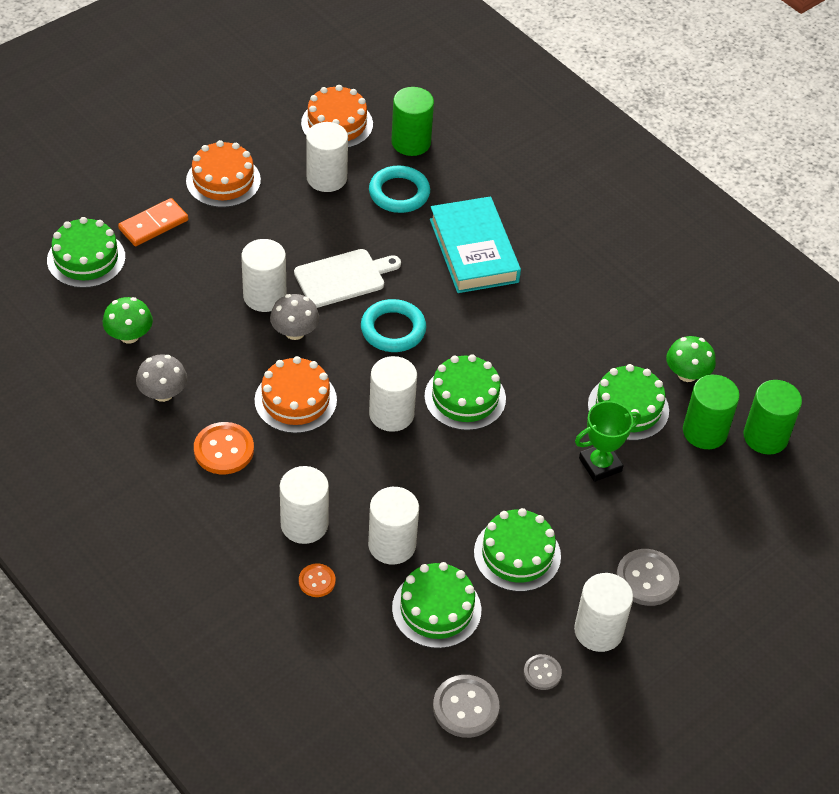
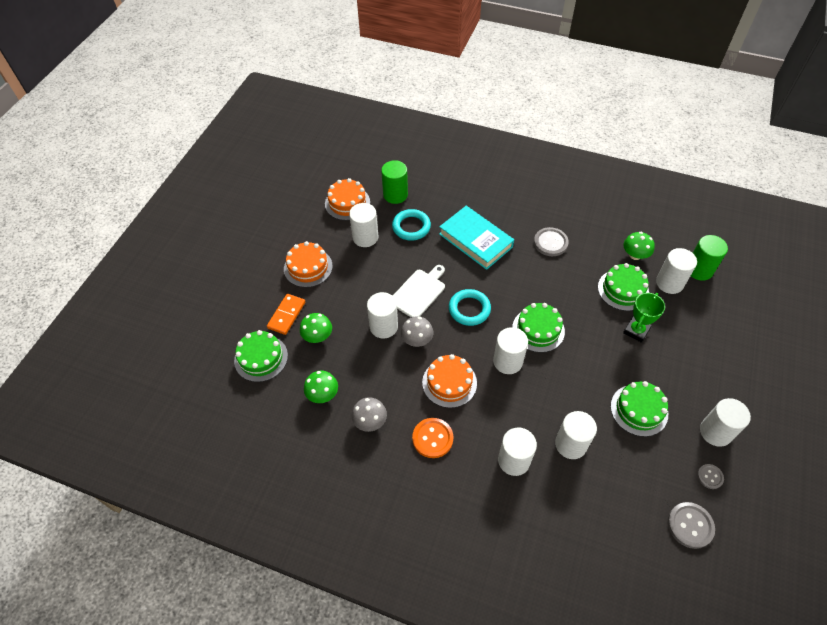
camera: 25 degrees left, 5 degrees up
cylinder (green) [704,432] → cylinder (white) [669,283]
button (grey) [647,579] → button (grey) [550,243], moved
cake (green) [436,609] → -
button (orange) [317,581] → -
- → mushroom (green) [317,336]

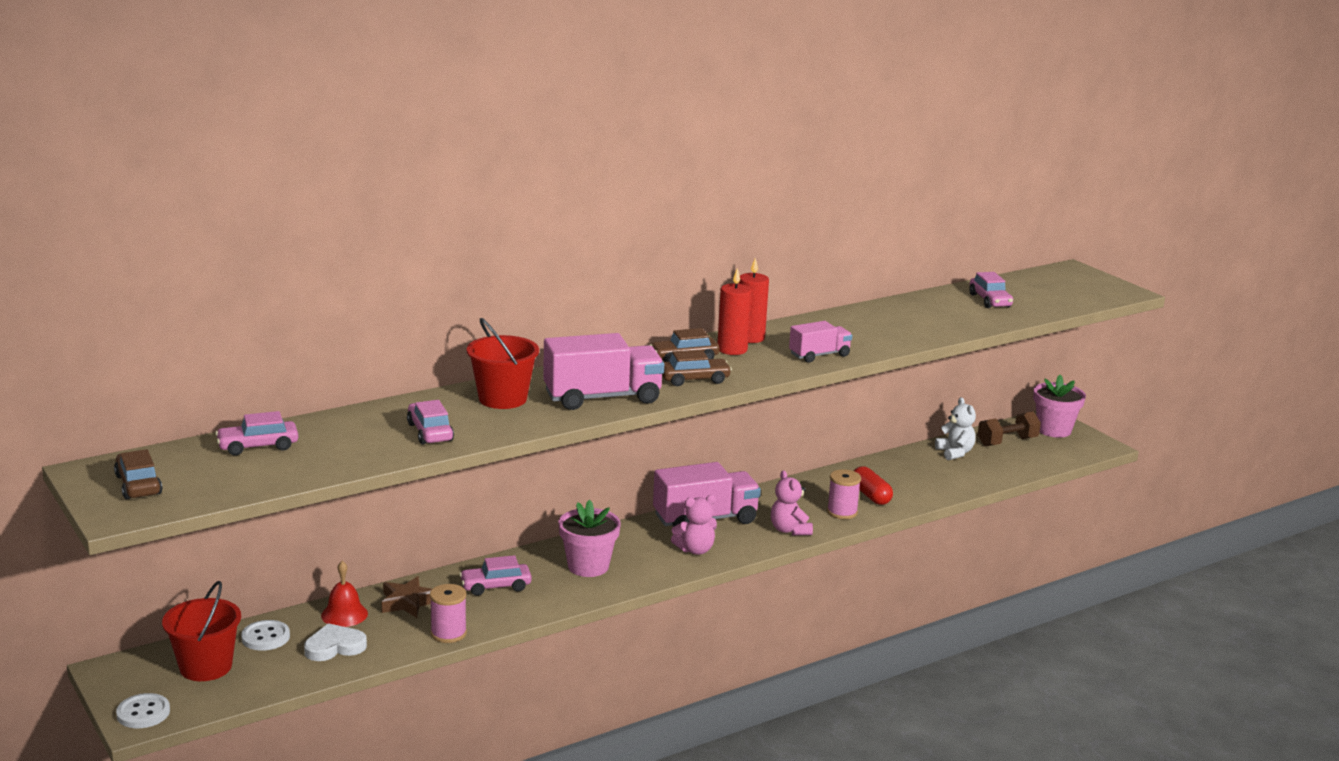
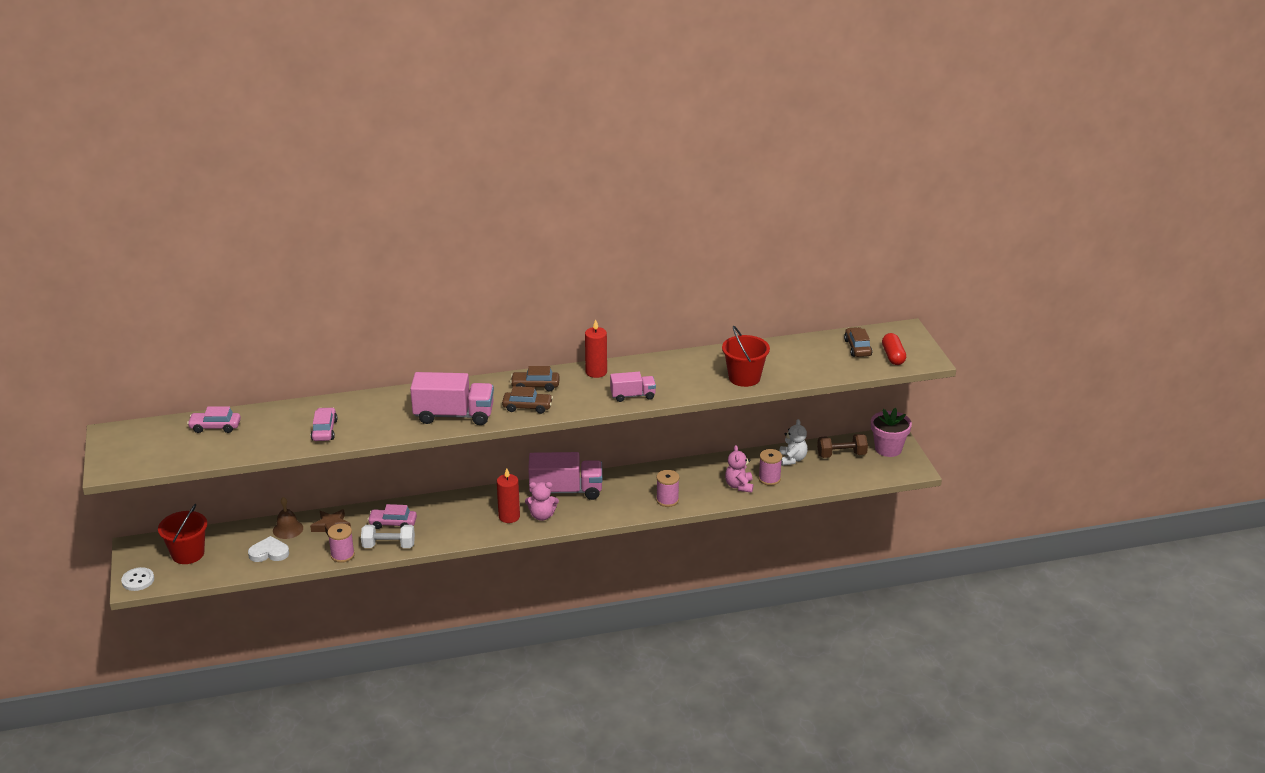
camera: 20 degrees right, 10 degrees up
candle (red) [732,349] → candle (red) [509,517], moved
car (pink) [990,300] → -
bucket (red) [502,399] → bucket (red) [744,378], moved
car (brown) [138,485] → car (brown) [857,348], moved
capsule (red) [870,495] → capsule (red) [893,356], moved
teddy bear (pink) [789,530] → teddy bear (pink) [739,486], moved
flower pot (pink) [588,566] → -
bell (red) [344,614] → bell (brown) [288,529]
button (white) [265,637] → -
- → spool (pink) [769,479]
- → dumbbell (white) [389,546]

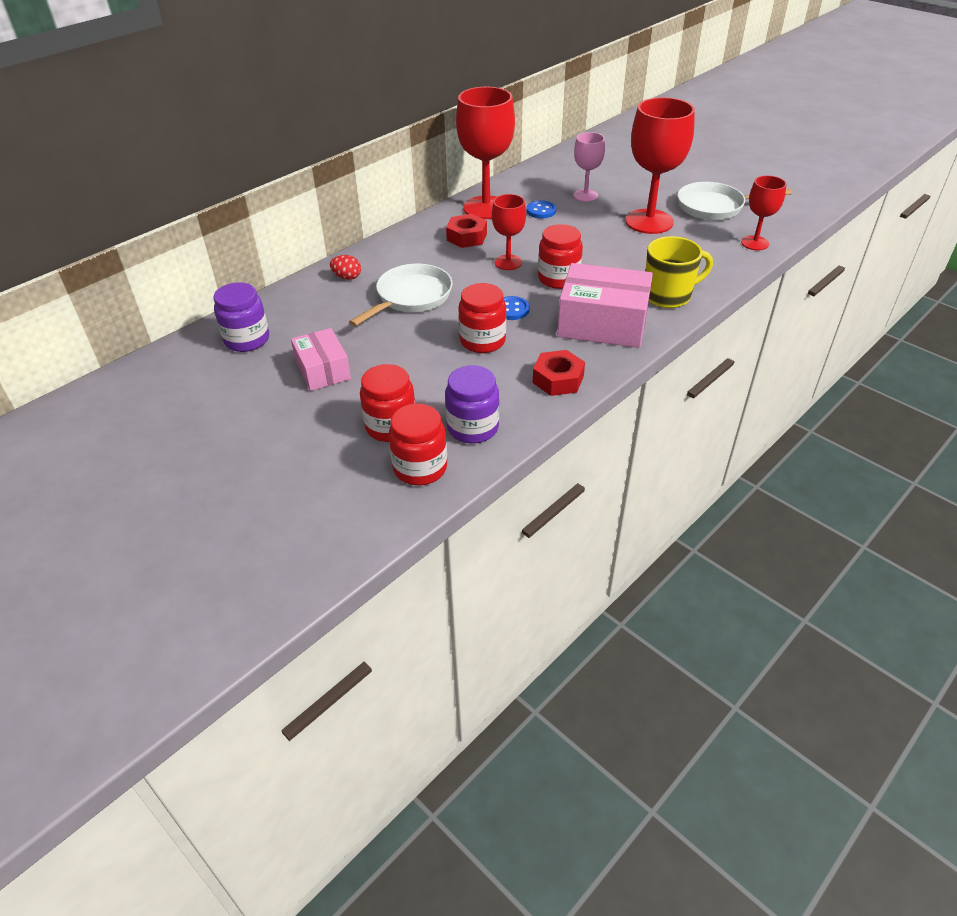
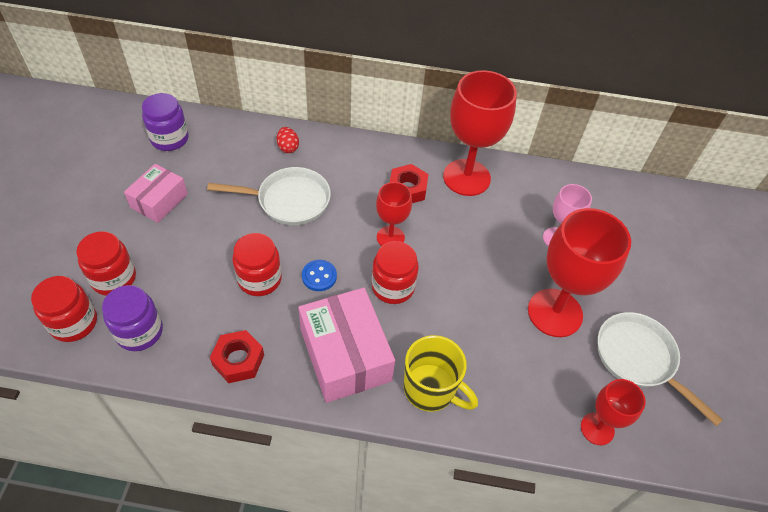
camera: 50 degrees right, 10 degrees up
button (blue) [541,211] → -

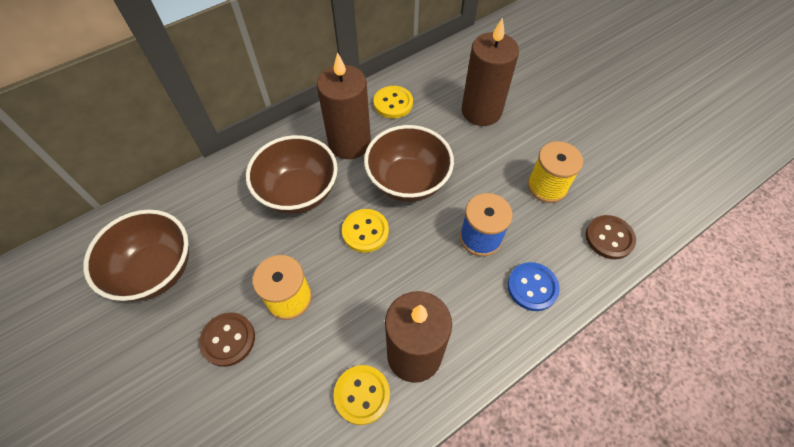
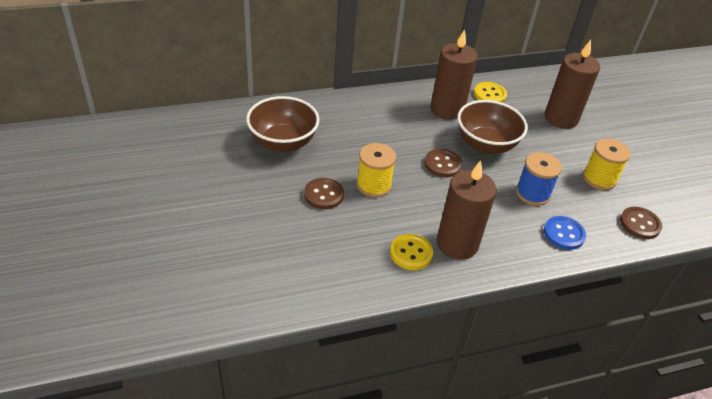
camera: 15 degrees right, 15 degrees down
bowl (brown) [299,192] → -
button (yellow) [365,231] → button (brown) [442,164]

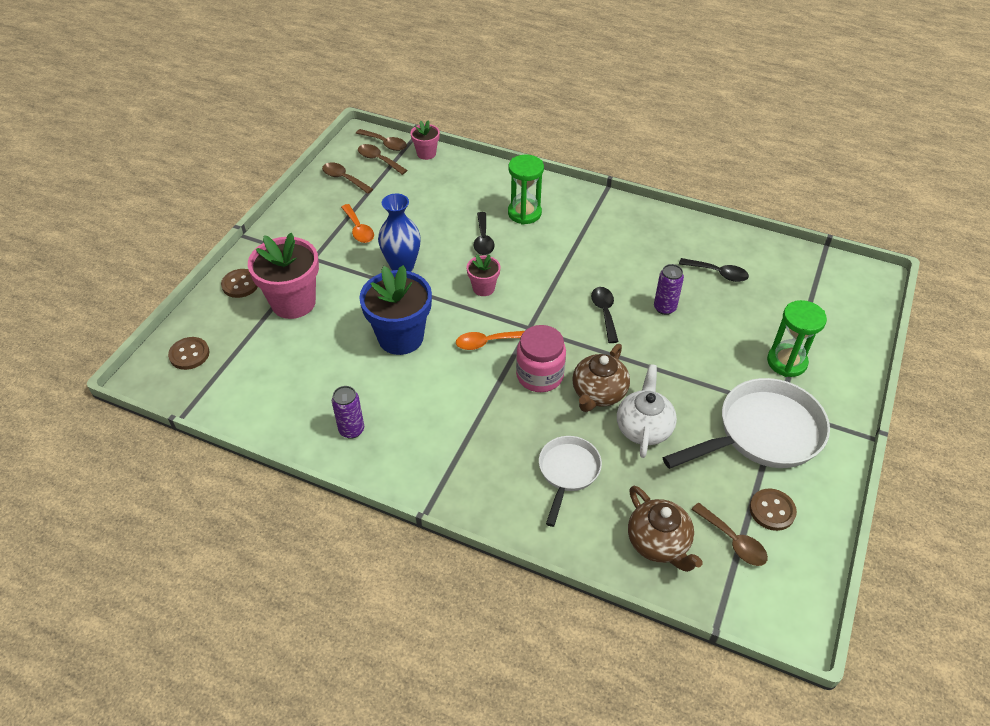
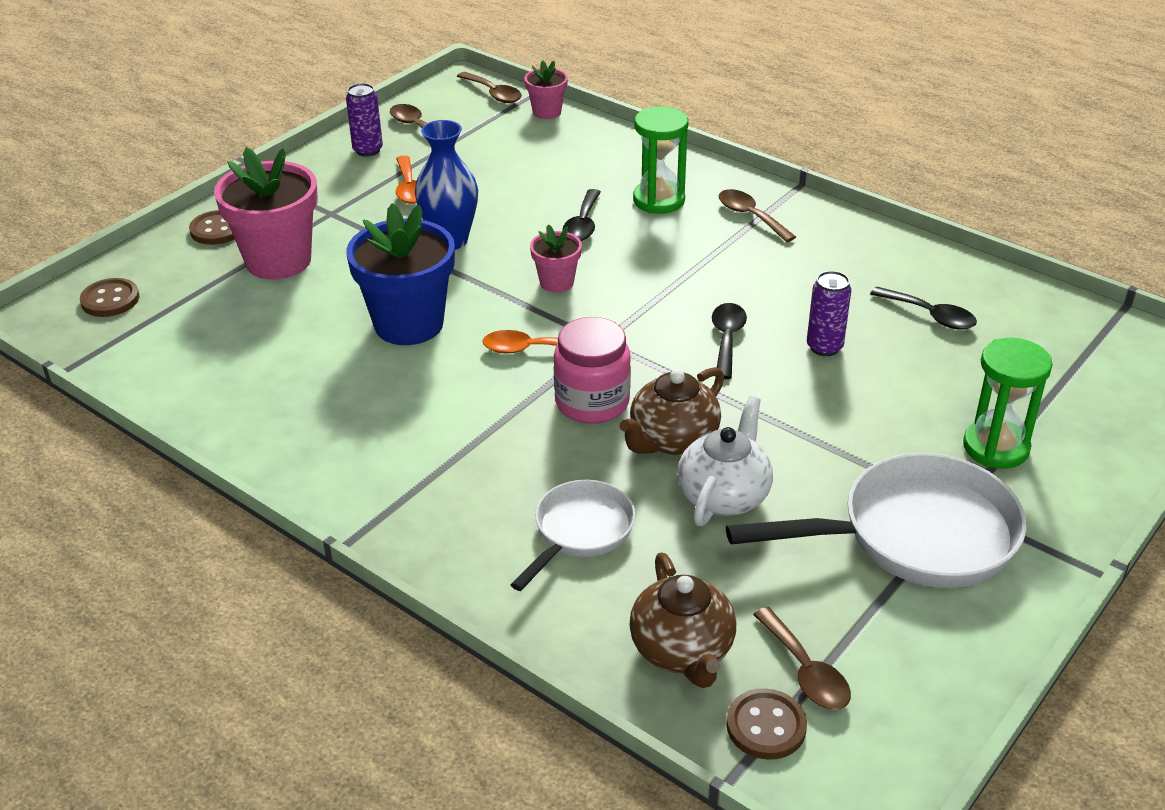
camera: 15 degrees right, 10 degrees down
spoon (brown) [378,160] → spoon (brown) [750,216], moved
can (purple) [351,430] → can (purple) [368,150], moved
button (brown) [772,510] → button (brown) [766,726], moved

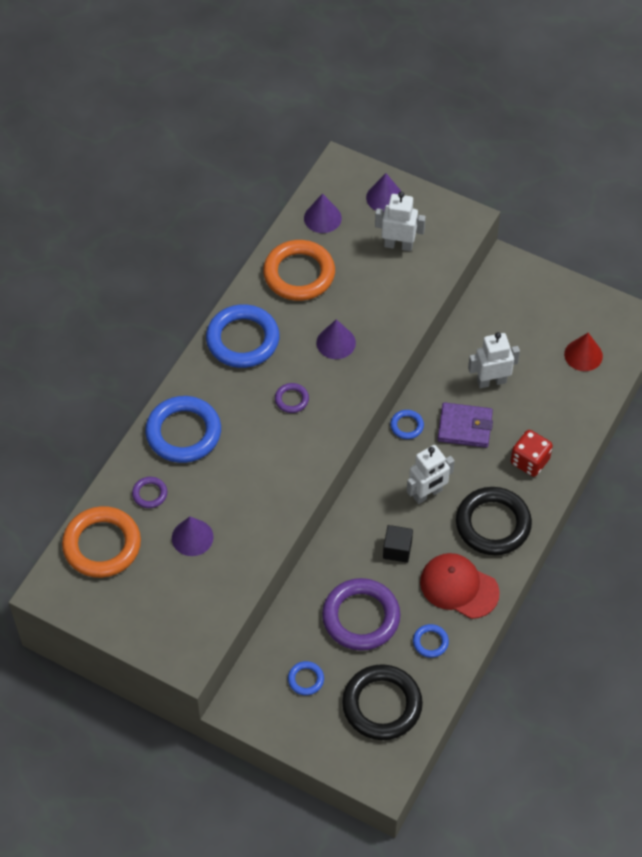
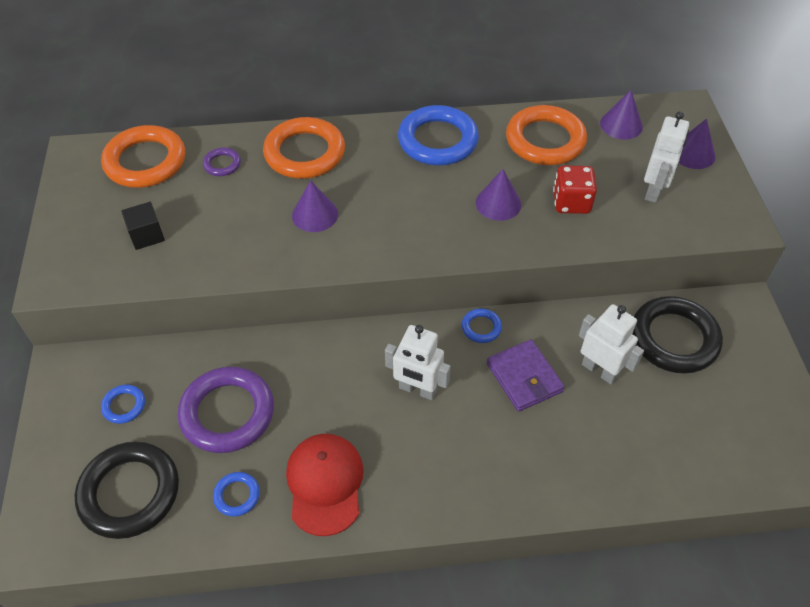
camera: 55 degrees right, 5 degrees down
robot (white) [398,245] → robot (white) [654,190], 45 degrees clockwise
cone (red) [583,355] → -
ring (purple) [291,399] → -
ring (blue) [183,433] → ring (orange) [304,153]
dice (red) [529,461] → dice (red) [571,203], moved
ring (black) [493,524] → ring (black) [674,338], moved
cone (purple) [192,537] → cone (purple) [315,214], moved
cube (black) [397,549] → cube (black) [147,235], moved

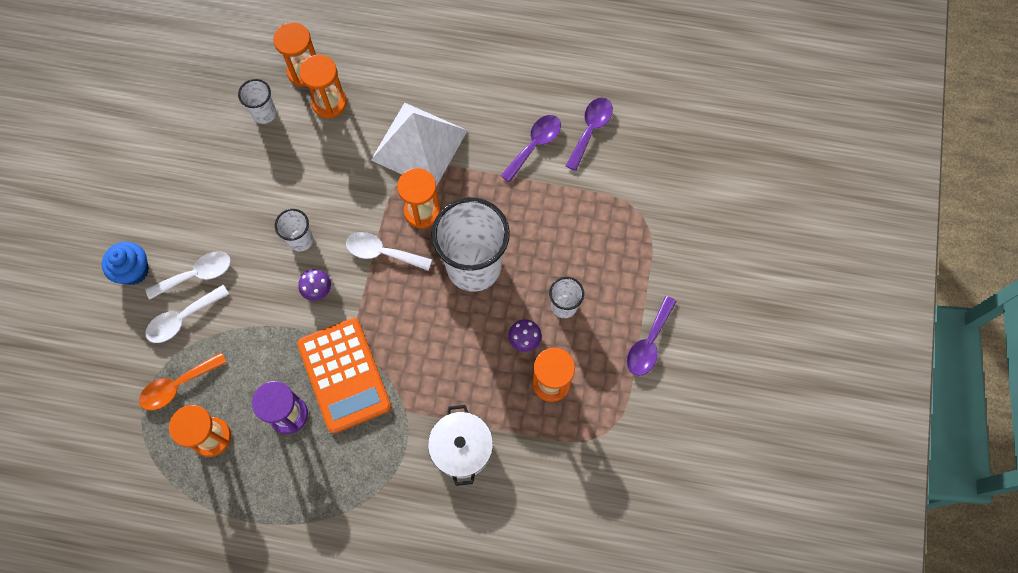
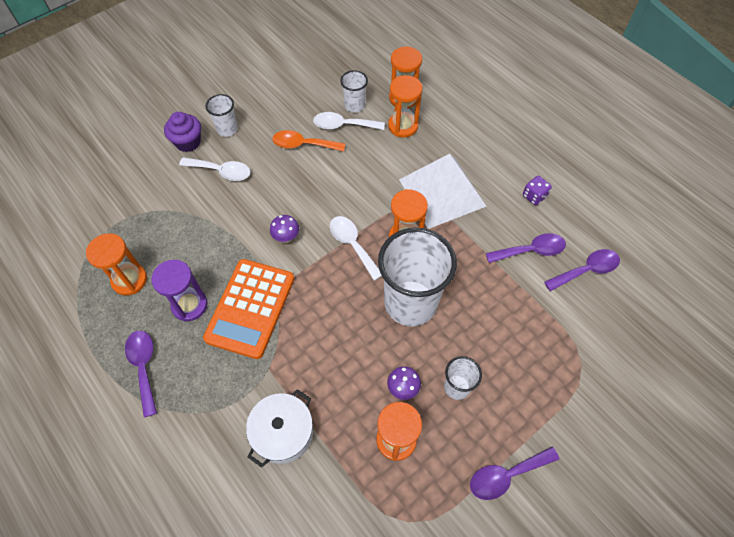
camera: 40 degrees right, 10 degrees down
cup (white) [300,240] → cup (white) [227,129], moved
cupcake (blue) [133,270] → cupcake (purple) [188,142]
spoon (white) [182,319] → spoon (white) [343,125], moved
spoon (orange) [177,385] → spoon (orange) [303,145], moved
- → dice (purple) [534,196]
- → spoon (purple) [144,367]

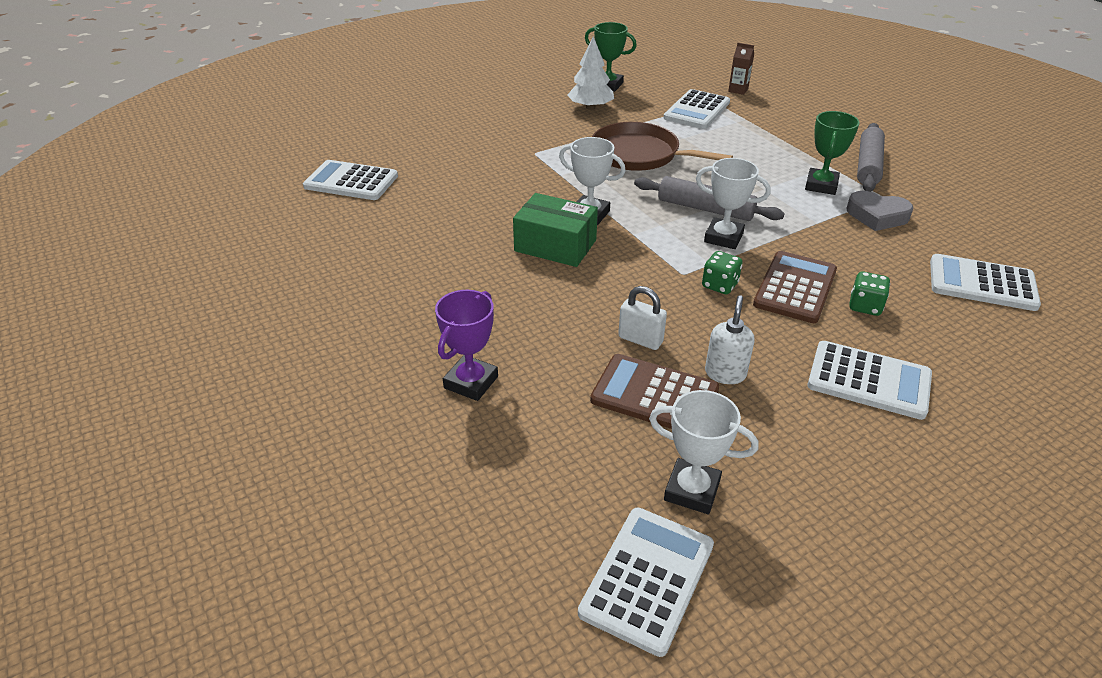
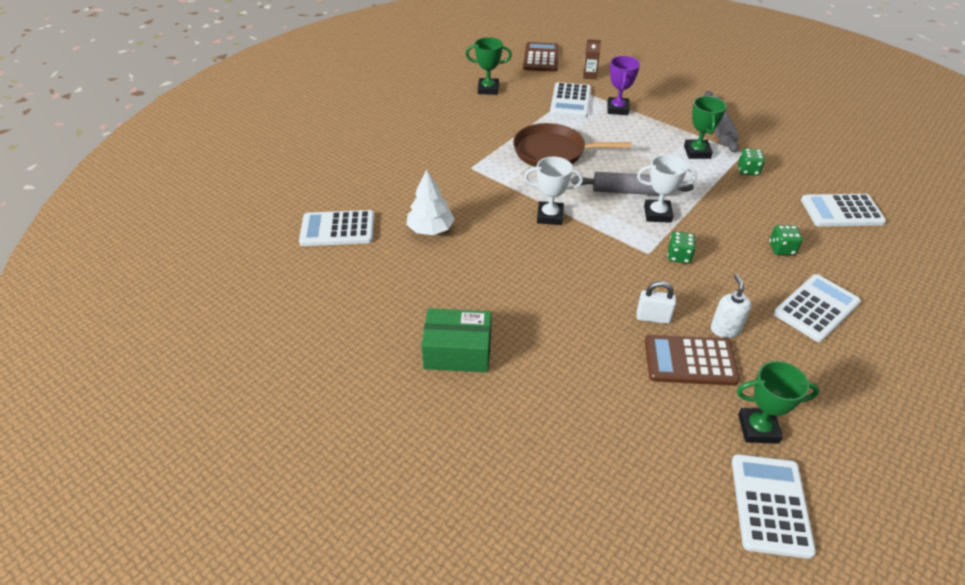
camera: 20 degrees left, 5 degrees up
tree (white) [590,107] → tree (white) [430,229], moved
heart (grey) [877,216] → dice (green) [748,170]
box (green) [555,245] → box (green) [458,352], moved
calculator (brown) [795,287] → calculator (brown) [541,58], moved
trophy (purple) [471,382] → trophy (purple) [617,109], moved
calculator (white) [869,380] → calculator (white) [816,308], 45 degrees counterclockwise
trophy (white) [692,490] → trophy (green) [758,428]

